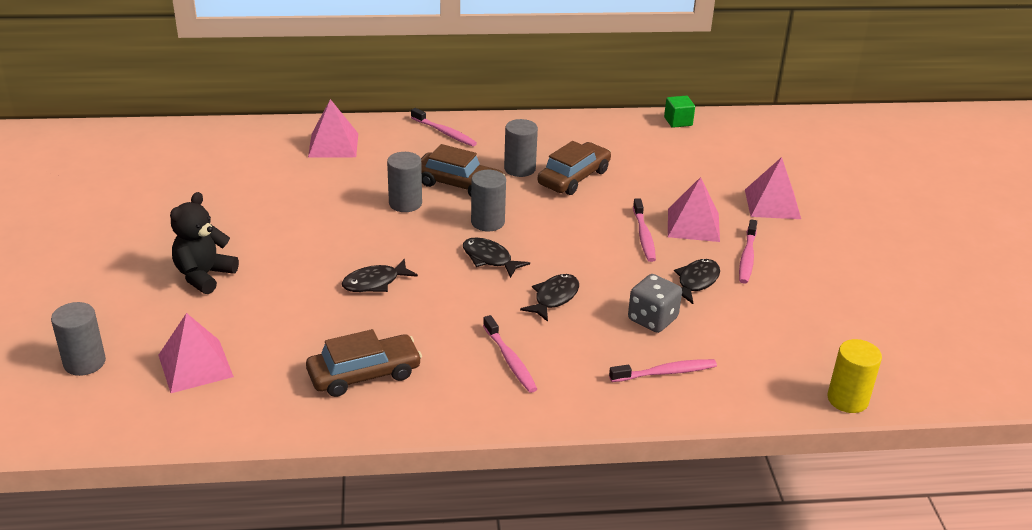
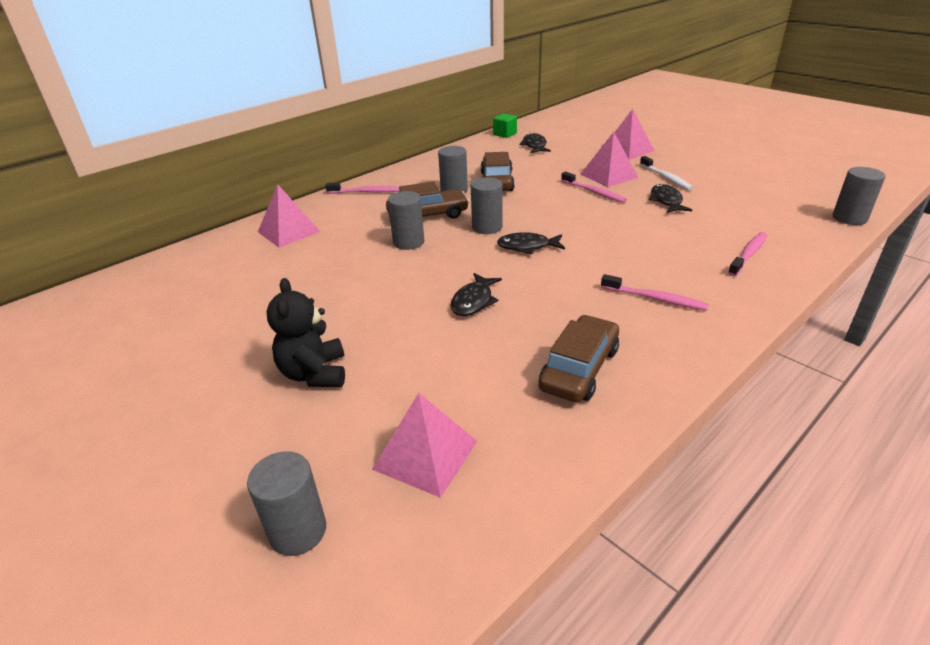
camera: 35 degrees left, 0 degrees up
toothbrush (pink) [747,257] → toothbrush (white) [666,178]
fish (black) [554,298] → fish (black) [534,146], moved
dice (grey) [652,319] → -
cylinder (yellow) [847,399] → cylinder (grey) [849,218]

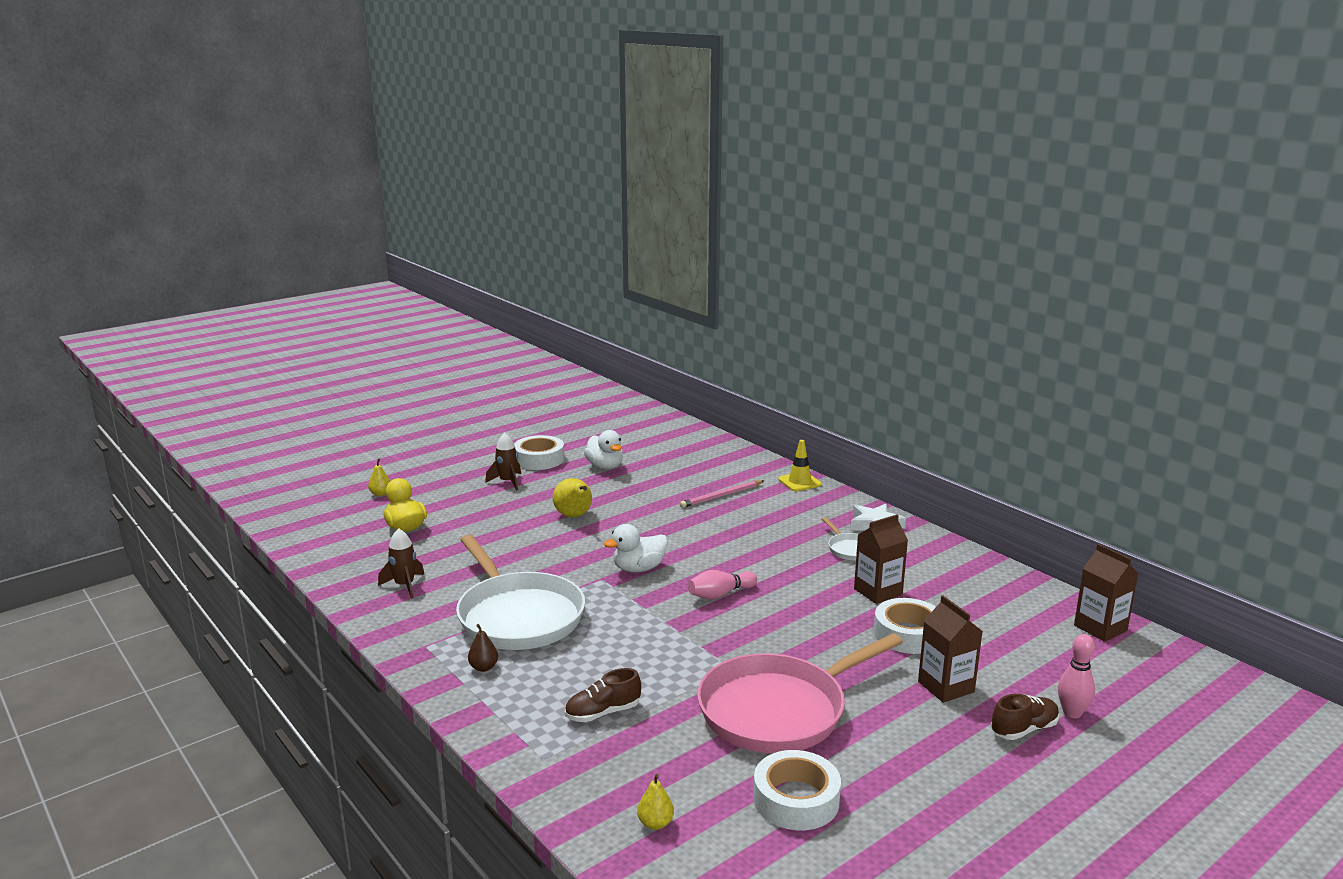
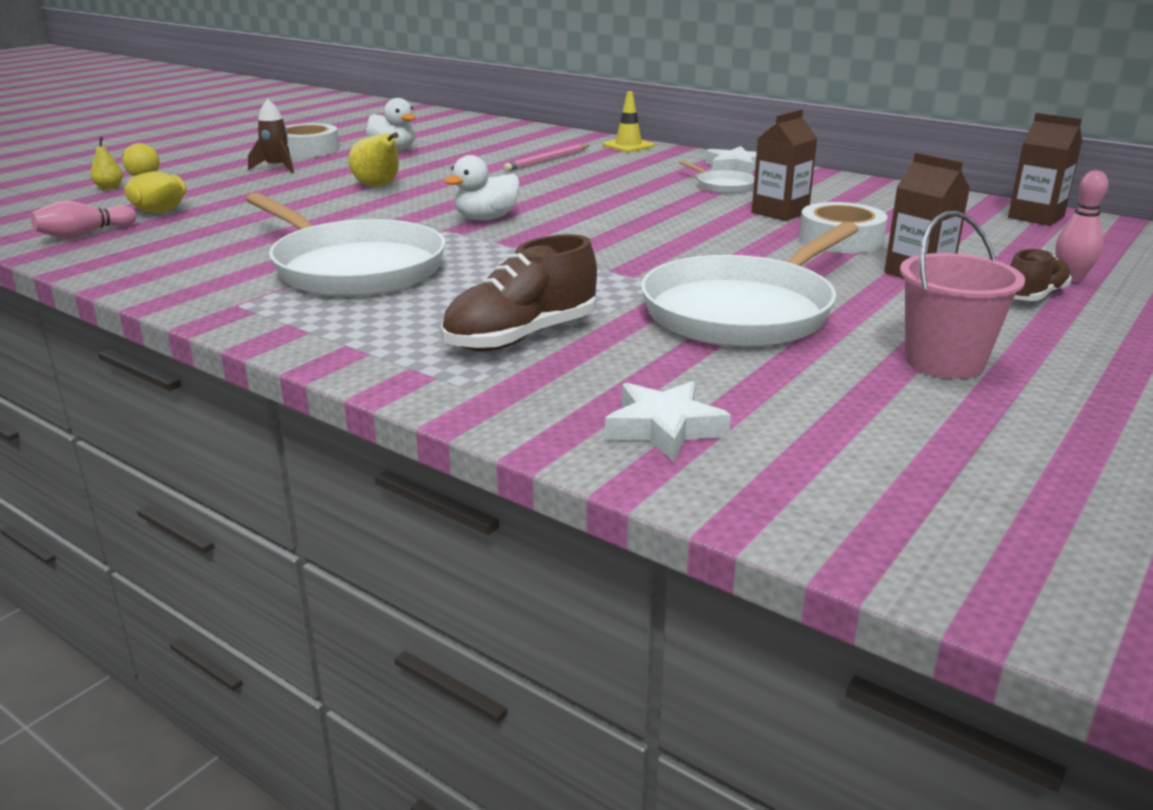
camera: 15 degrees left, 5 degrees up
rocket (brown) [404,585] → -
bowling pin (pink) [720,594] → bowling pin (pink) [84,234], moved
pear (brown) [483,667] → -
pan (pink) [778,710] → pan (white) [743,311]
shoe (brown) [603,713] → shoe (brown) [521,337], x1.63
tape (white) [796,799] → -
pear (yellow) [655,823] → star (white) [664,428]
- → bucket (pink) [944,362]

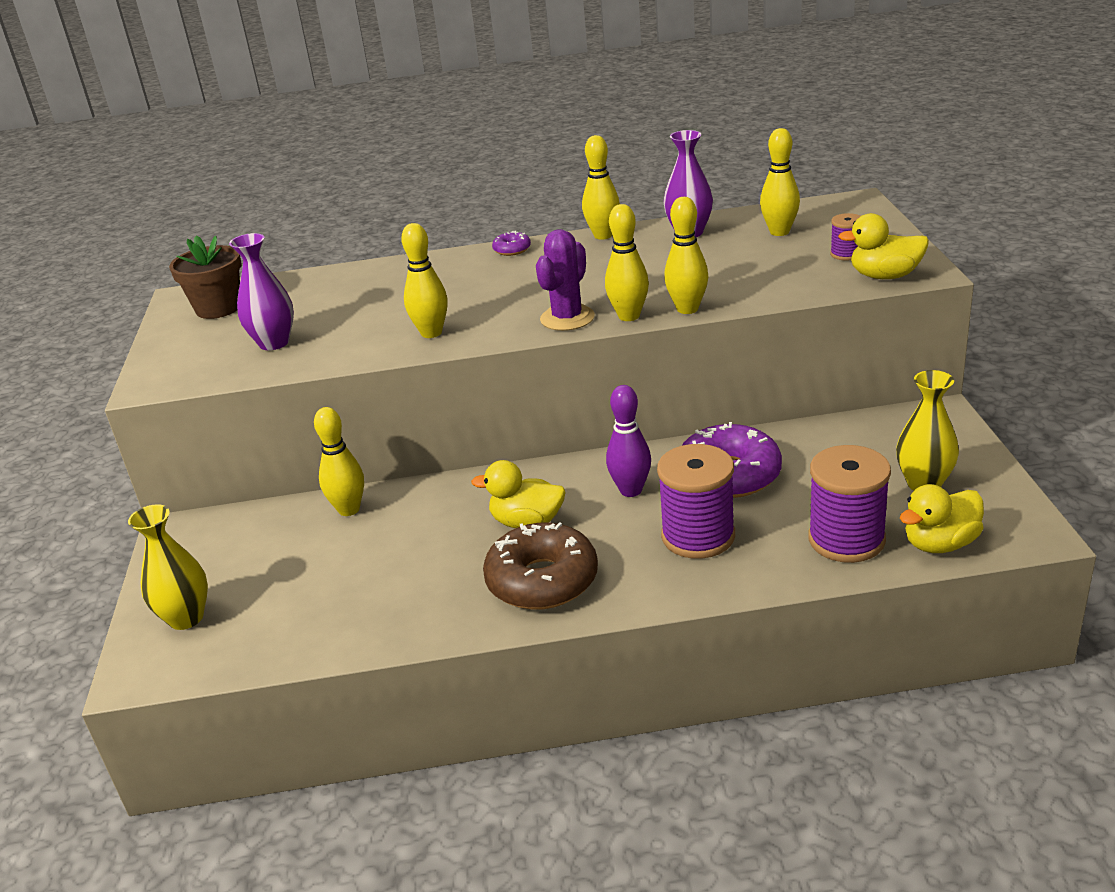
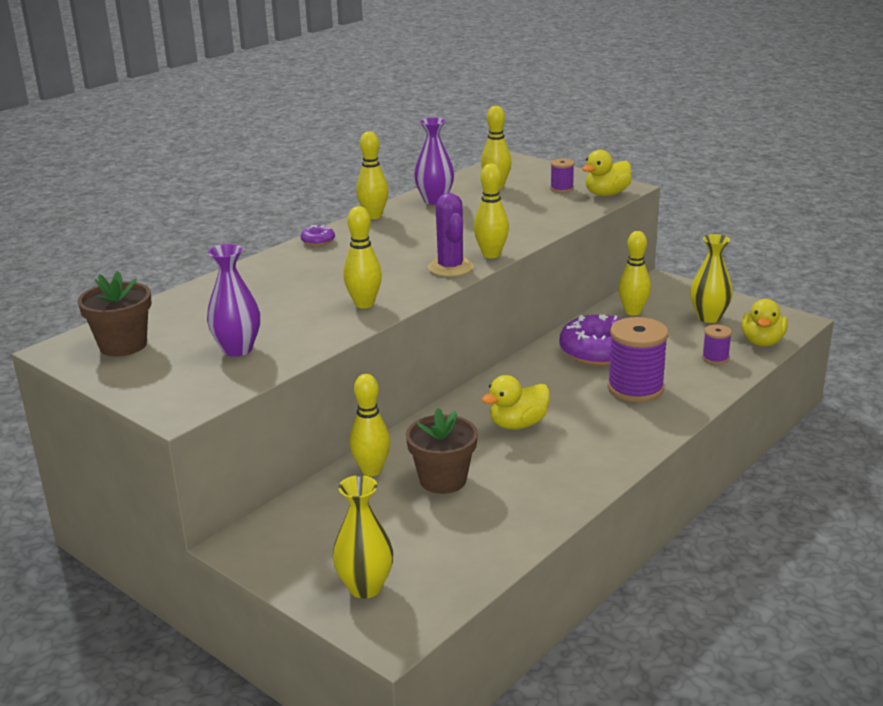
camera: 45 degrees left, 5 degrees down
bowling pin (yellow) [687,309] → bowling pin (yellow) [633,312], moved
bowling pin (purple) [631,490] → -
spool (purple) [846,539] → spool (purple) [715,358], x0.49
donut (brown) [542,580] → -
- → flower pot (brown) [443,480]

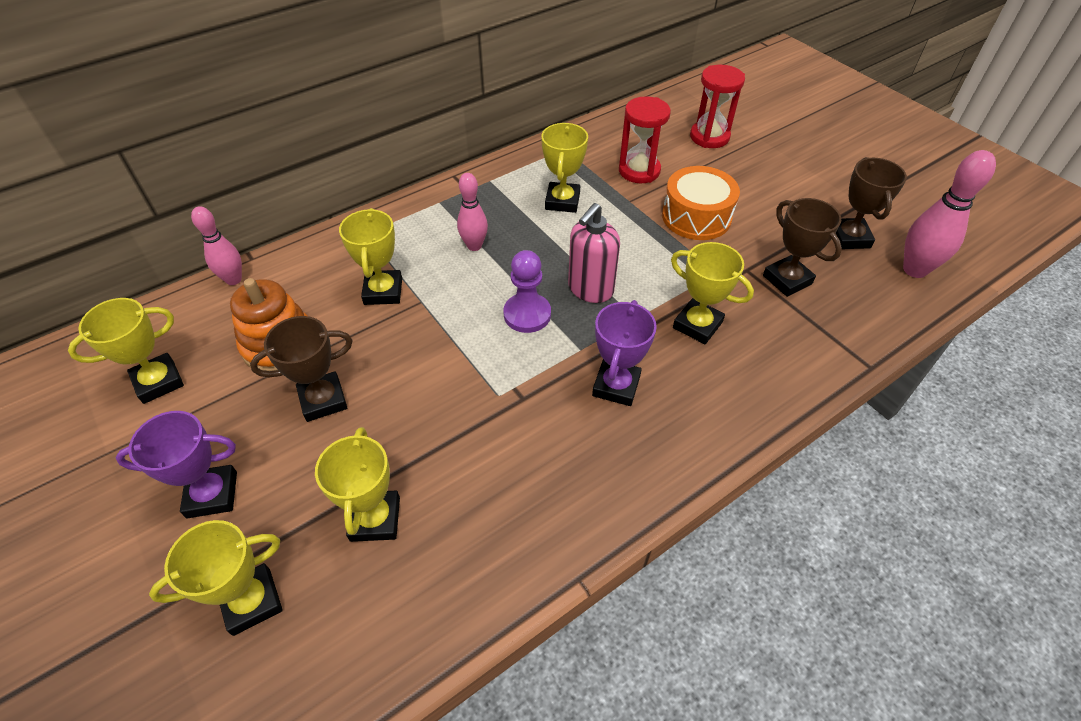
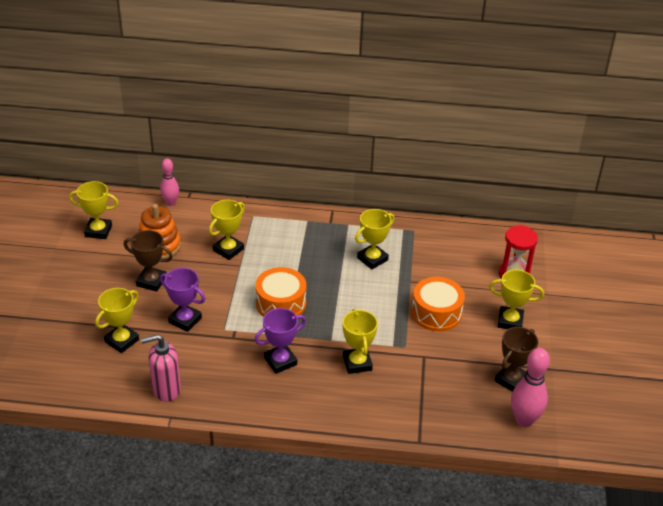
camera: 40 degrees right, 10 degrees down
hourglass (red) [639,171] → -
bowling pin (pink) [474,246] → -
trophy (brown) [787,279] → -
soap dispenser (pink) [590,289] → soap dispenser (pink) [166,389], moved
pawn (purple) [527,314] → drum (orange) [281,303]
trophy (purple) [212,495] → trophy (purple) [185,320], moved
trophy (yellow) [252,601] → trophy (yellow) [510,321], moved

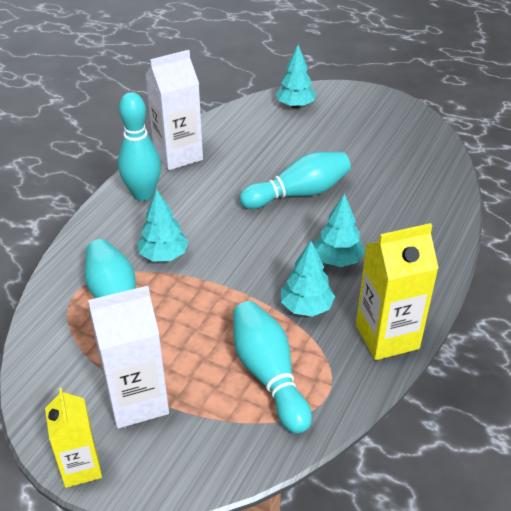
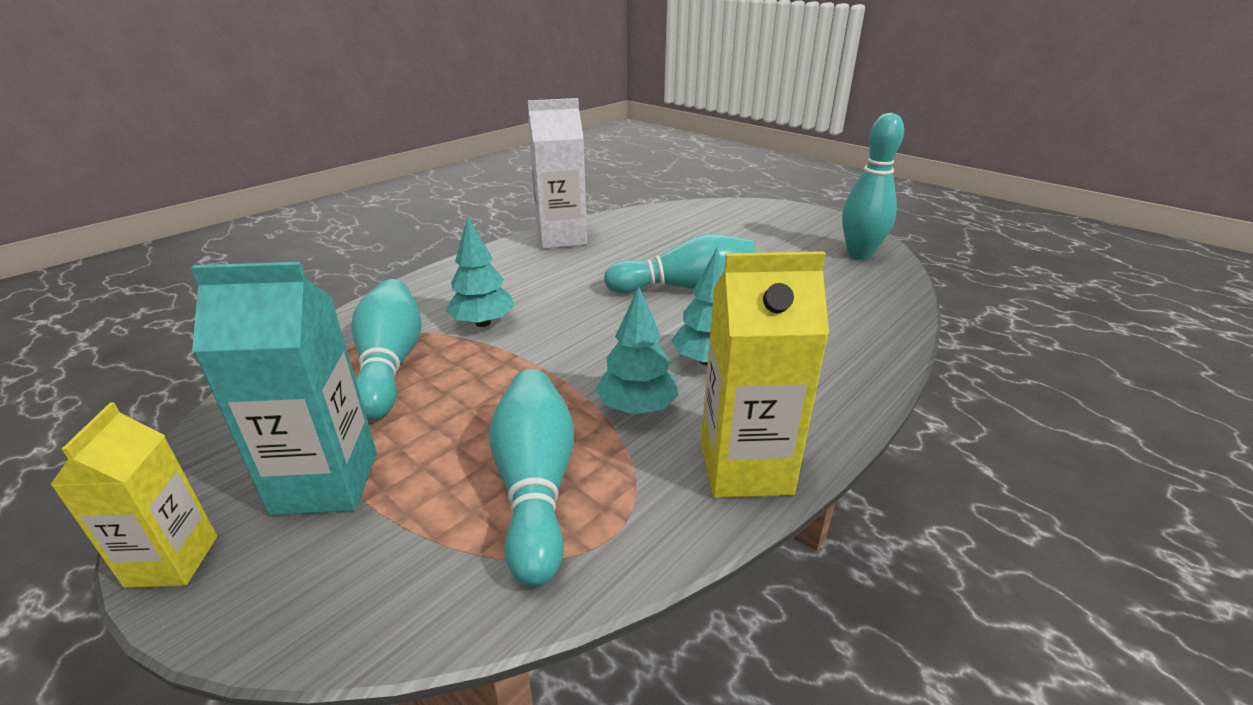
camera: 15 degrees right, 10 degrees down
tree (turquoise) [295,105] → -
bowling pin (turquoise) [143,194] → bowling pin (turquoise) [859,254], moved
carton (white) [137,401] → carton (turquoise) [326,483]

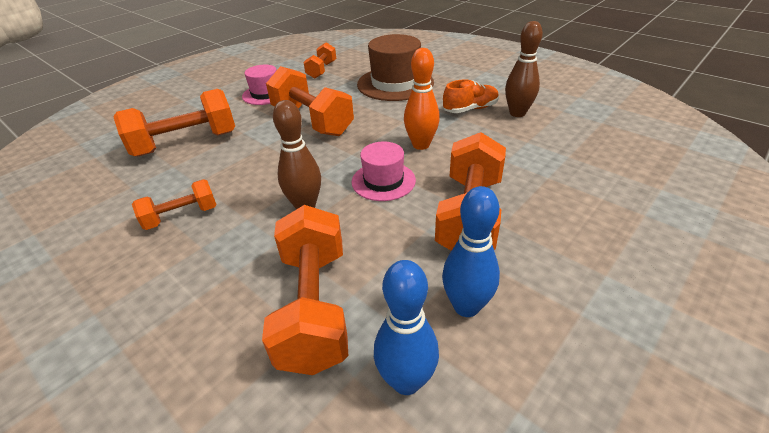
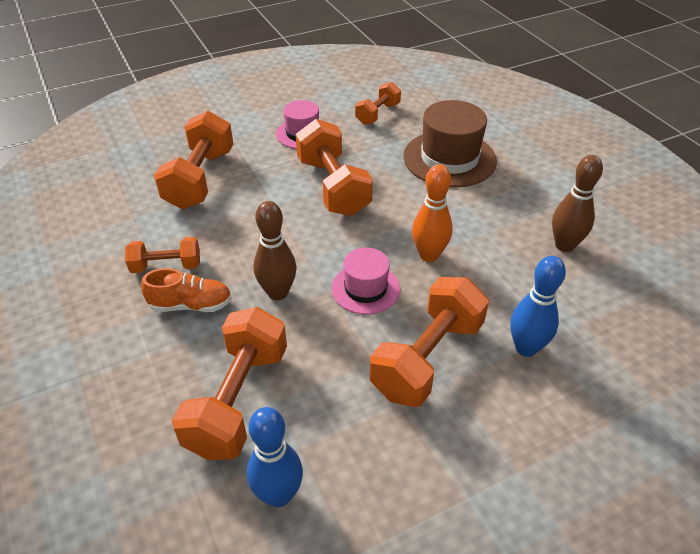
camera: 20 degrees right, 5 degrees up
shoe (orange) [470,109] → shoe (orange) [191,305], moved
dumbbell (orange) [186,143] → dumbbell (orange) [200,179], 75 degrees counterclockwise
bowling pin (blue) [466,306] → bowling pin (blue) [526,348], moved

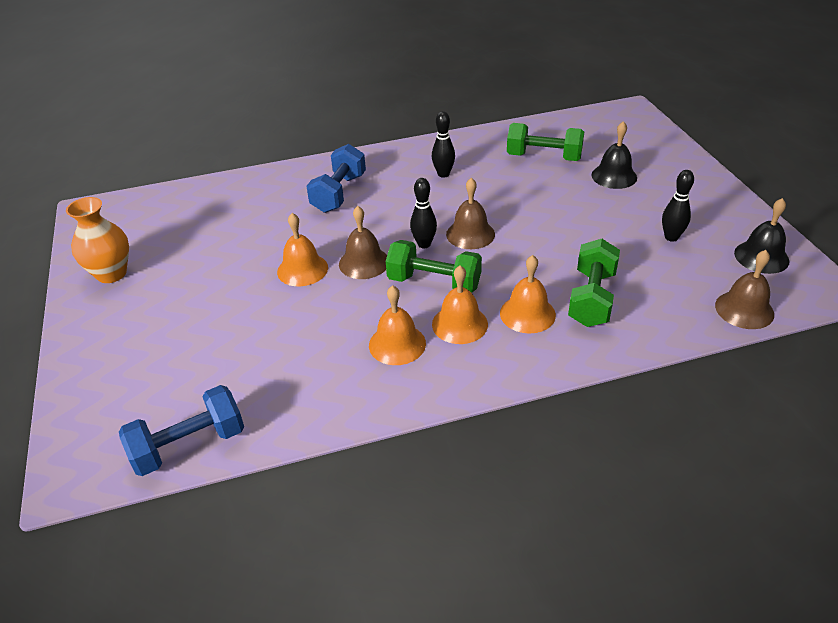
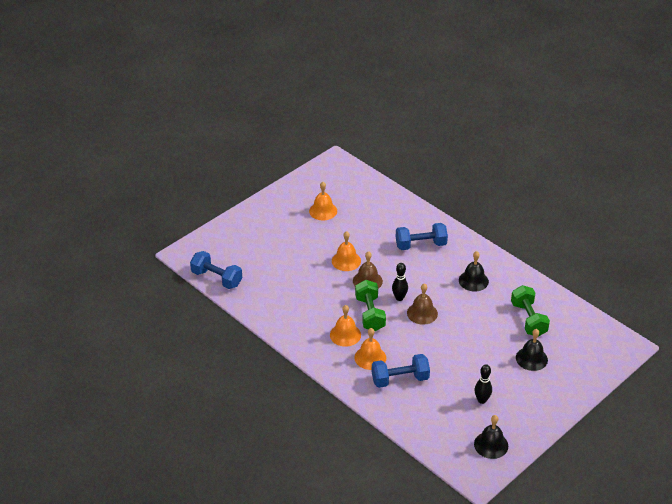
camera: 60 degrees right, 0 degrees up
bowling pin (black) [443,174] → bell (black) [473,280]
vase (orange) [111,274] → -
dumbbell (green) [591,298] → dumbbell (blue) [400,379]
bell (brown) [744,309] → -
bell (orange) [397,344] → bell (orange) [323,211], moved

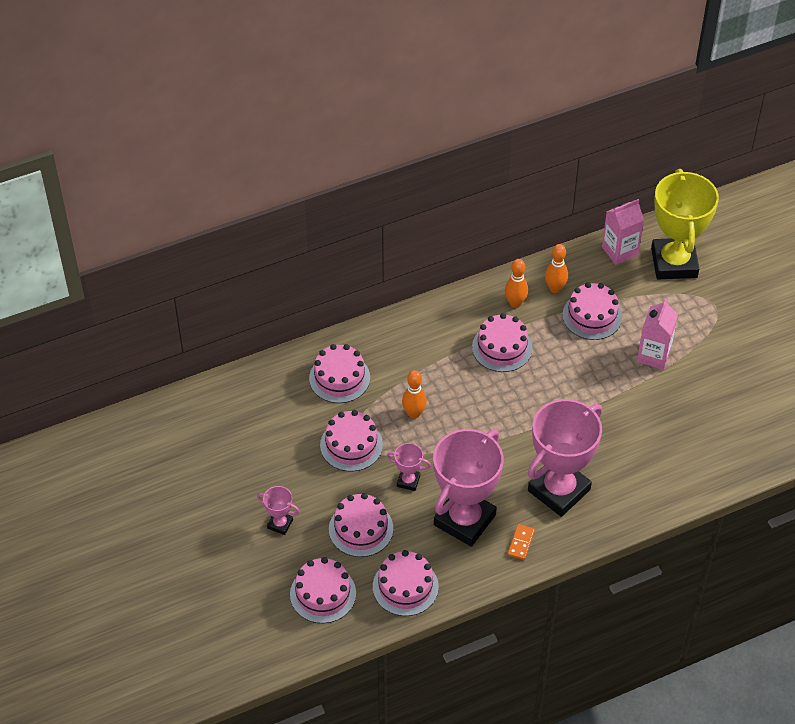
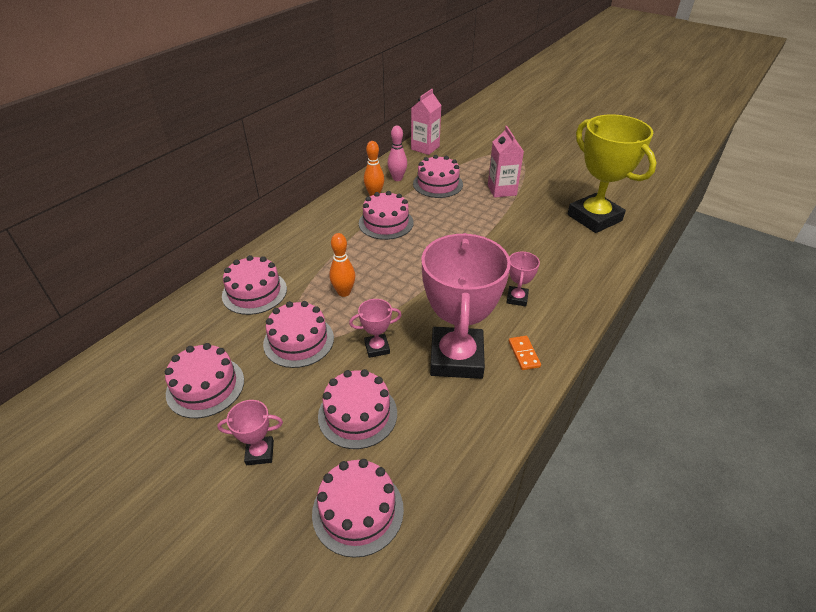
camera: 30 degrees left, 10 degrees down
trophy (yellow) [674,263] → trophy (yellow) [594,218], moved
bowling pin (orange) [555,288] → bowling pin (pink) [397,178]
trophy (pink) [559,490] → trophy (pink) [517,298], x0.43
cake (pink) [405,587] → cake (pink) [205,386], moved

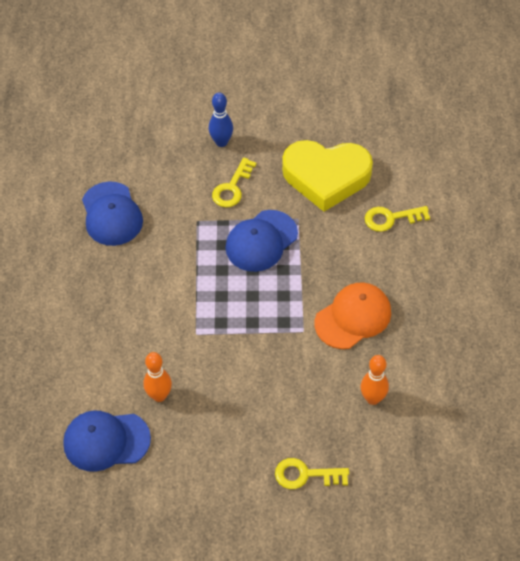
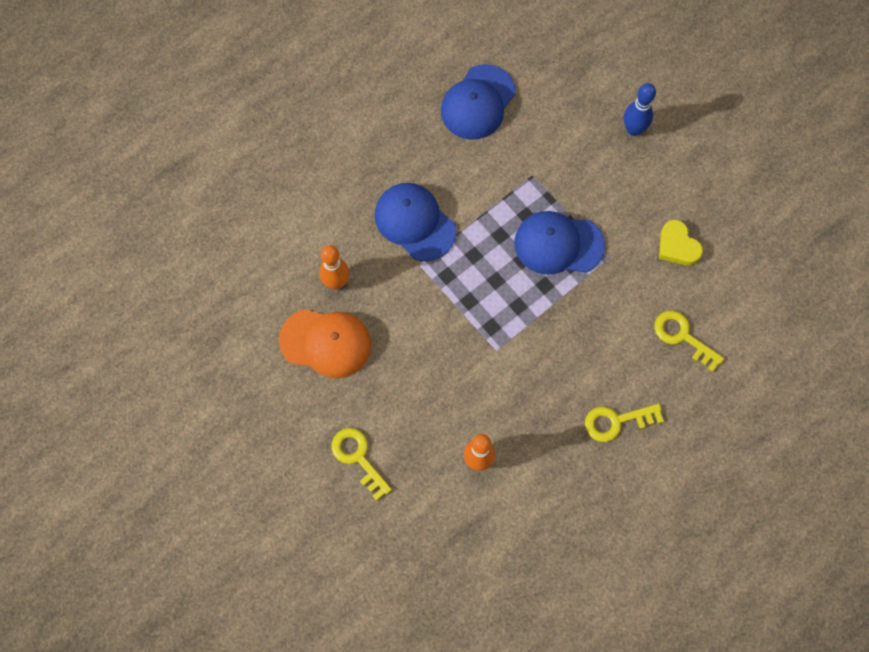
camera: 50 degrees right, 15 degrees up
heart (yellow) [326,177] → heart (yellow) [677,246], x0.47
key (yellow) [232,187] → key (yellow) [616,421], moved
cap (orange) [353,317] → cap (orange) [326,343], moved
cap (blue) [106,441] → cap (blue) [415,222], moved

